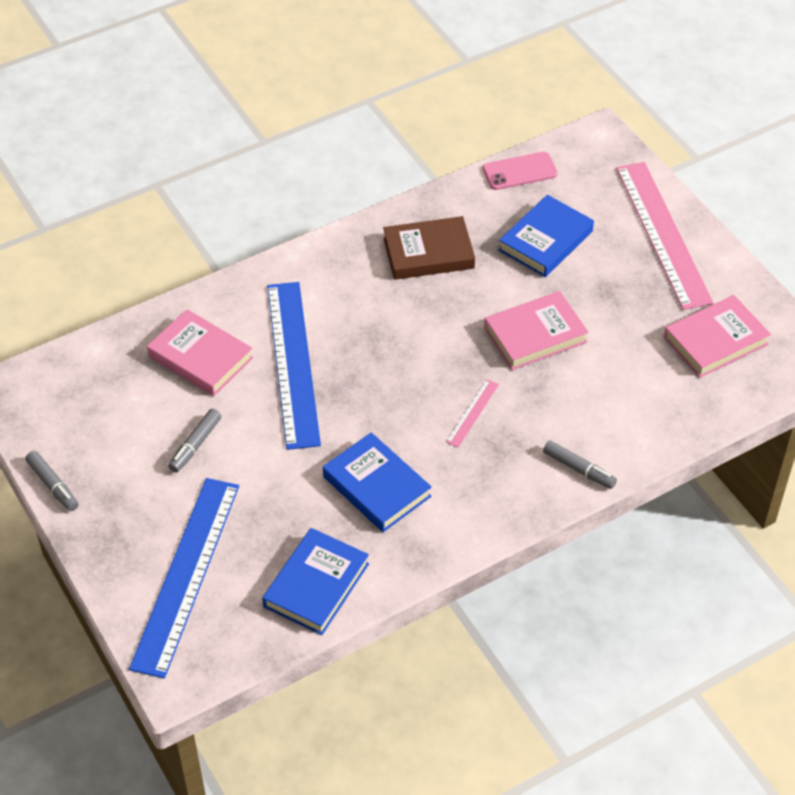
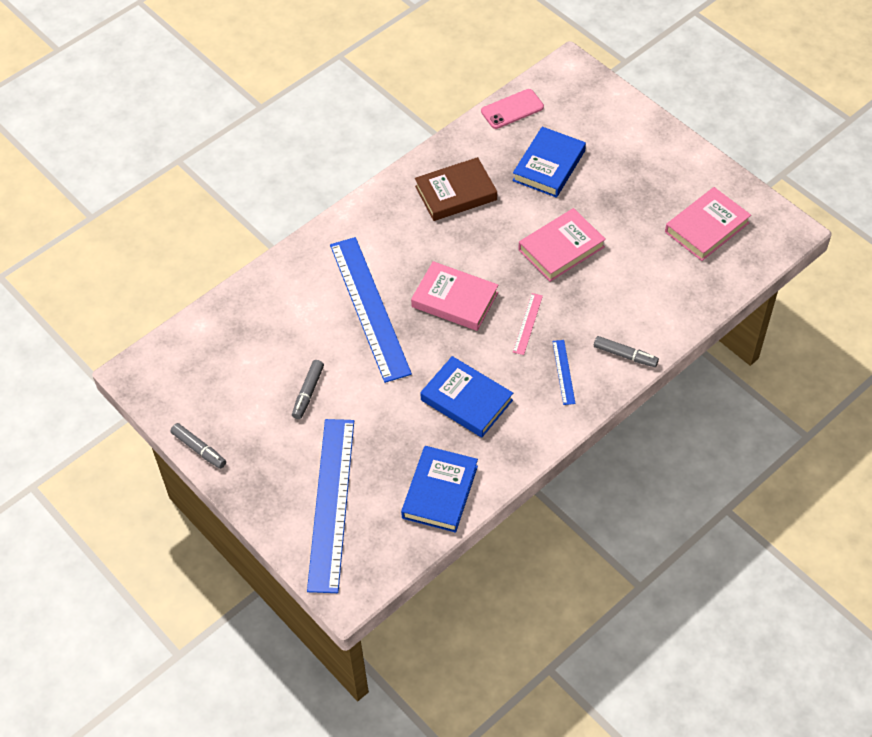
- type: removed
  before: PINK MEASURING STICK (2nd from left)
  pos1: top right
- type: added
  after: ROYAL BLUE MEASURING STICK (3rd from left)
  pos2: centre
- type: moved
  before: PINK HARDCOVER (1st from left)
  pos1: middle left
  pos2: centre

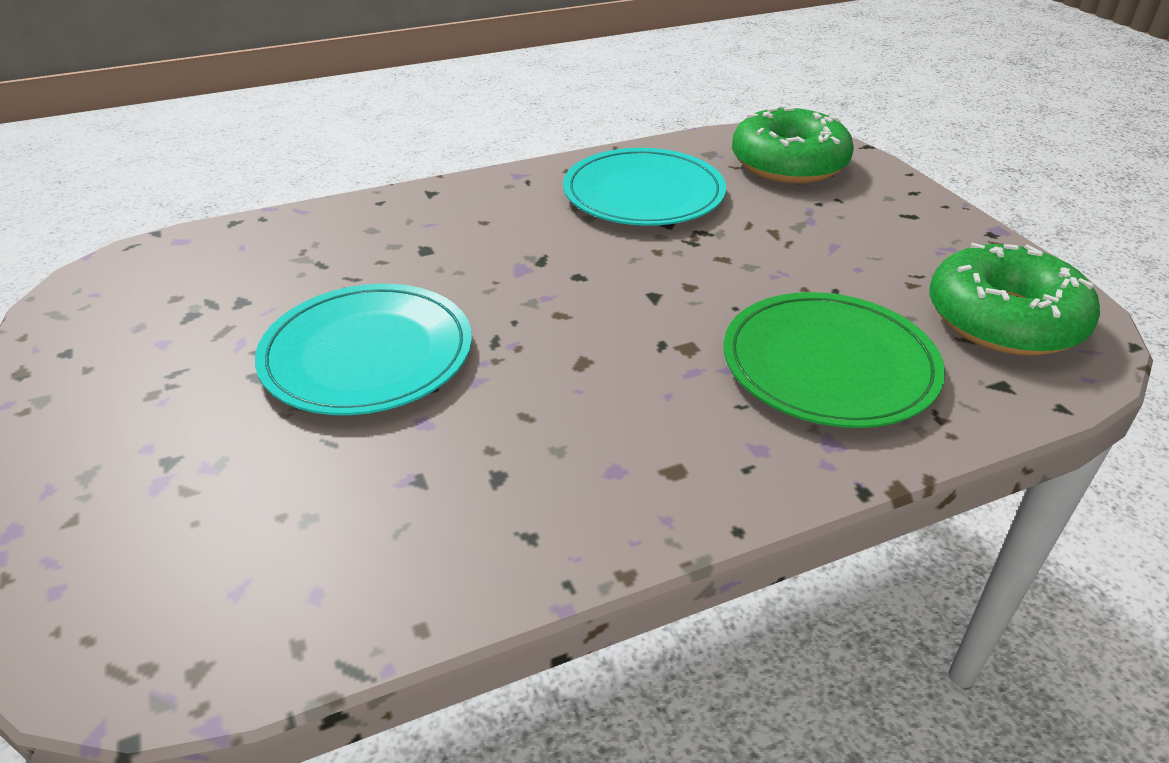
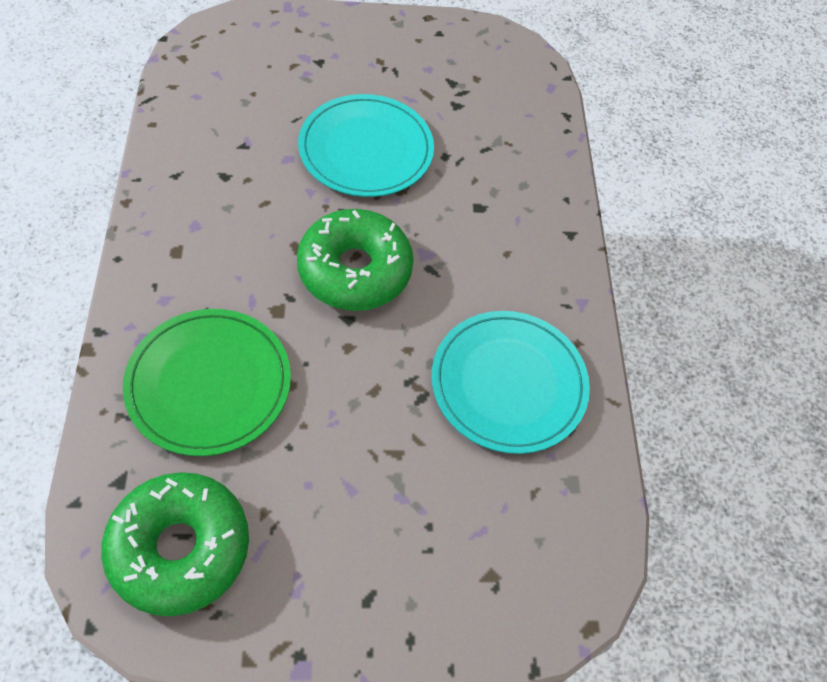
- type: moved
  before: EMERALD DOUGHNUT (1st from left in the first image)
  after: EMERALD DOUGHNUT (2nd from left)
  pos1: top right
  pos2: centre

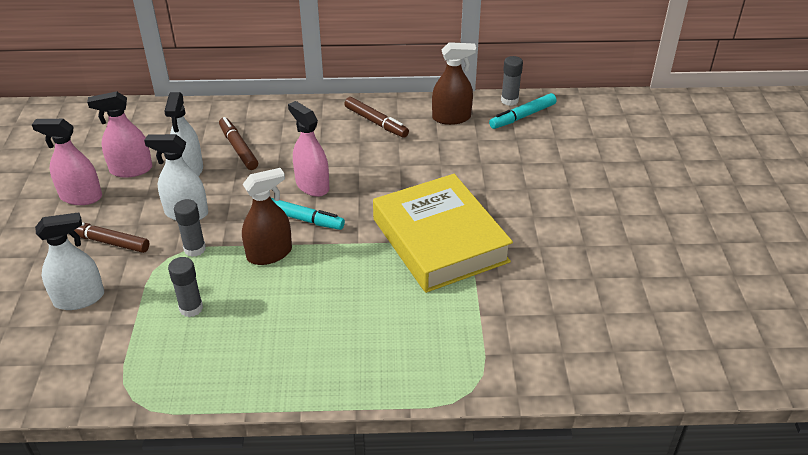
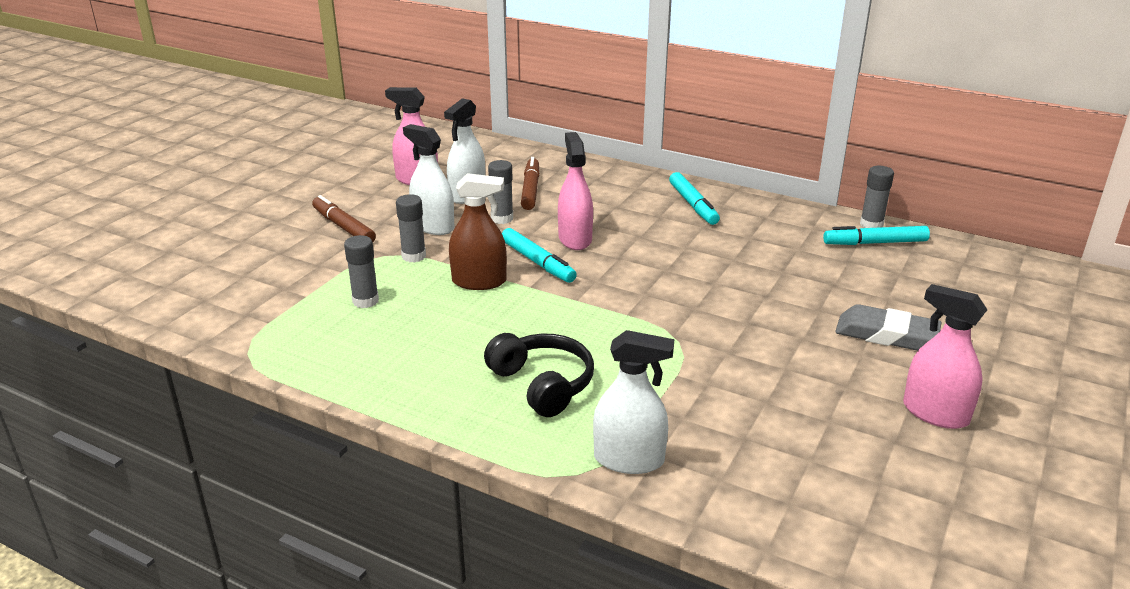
- type: removed
  before: BRIGHT YELLOW HARDCOVER
  pos1: centre
- type: removed
  before: RUSSET SPRAY BOTTLE (2nd from left)
  pos1: top centre
- type: added
  after: EBONY HEADSET
  pos2: centre
- type: added
  after: GRAY GLUE (3rd from left)
  pos2: top centre
- type: added
  after: GRAY ERASER
  pos2: middle right
- type: moved
  before: PINK SPRAY BOTTLE (1st from left in the first image)
  after: PINK SPRAY BOTTLE (3rd from left)
  pos1: middle left
  pos2: middle right
- type: moved
  before: PURE WHITE SPRAY BOTTLE (1st from left in the first image)
  after: PURE WHITE SPRAY BOTTLE (3rd from left)
  pos1: middle left
  pos2: bottom centre
- type: recoloured
  before: RUSSET MARKER (3rd from left)
  after: TEAL MARKER (2nd from left)
  pos1: top centre
  pos2: centre

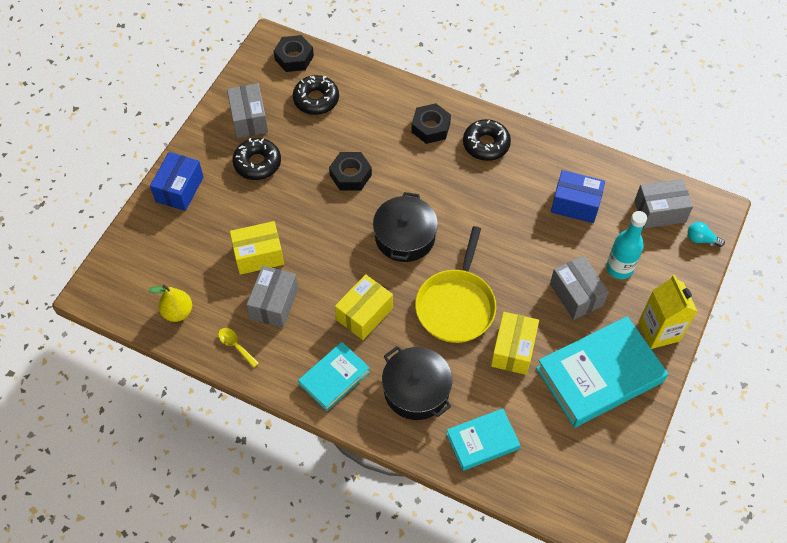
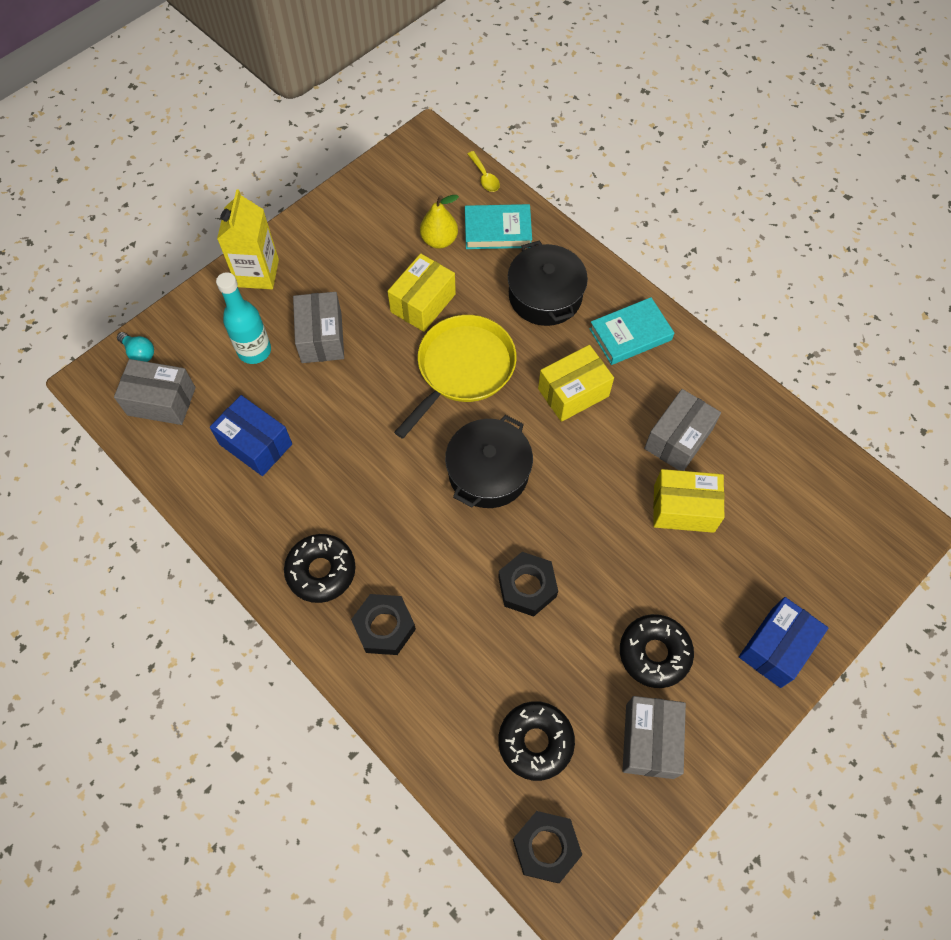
- type: removed
  before: TEAL HARDCOVER (3rd from left)
  pos1: bottom right
- type: moved
  before: BRIGHT YELLOW PEAR FRUIT
  pos1: middle left
  pos2: top centre
- type: moved
  before: BRIGHT YELLOW SPOON
  pos1: middle left
  pos2: top centre

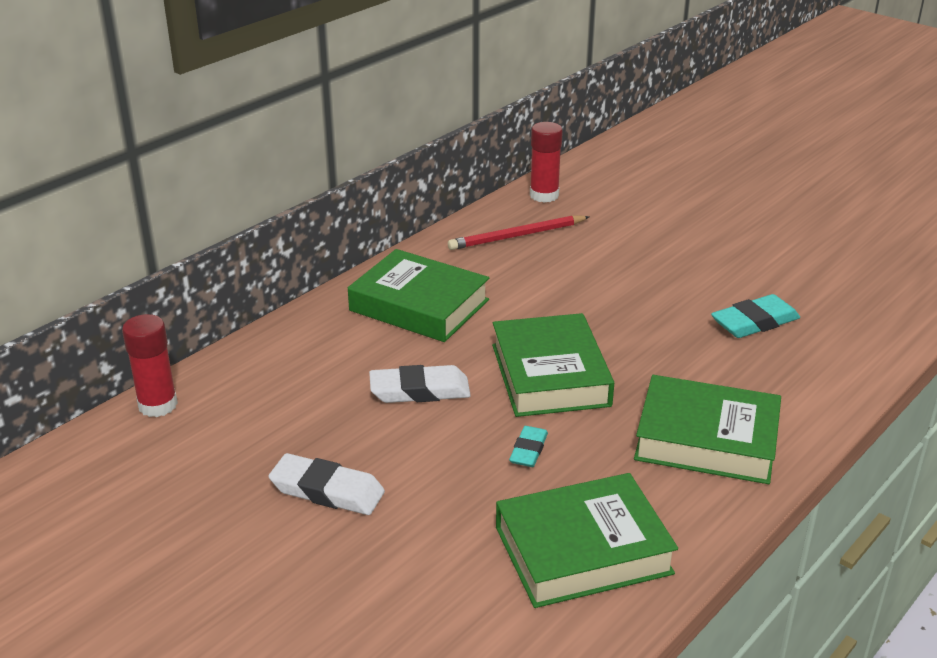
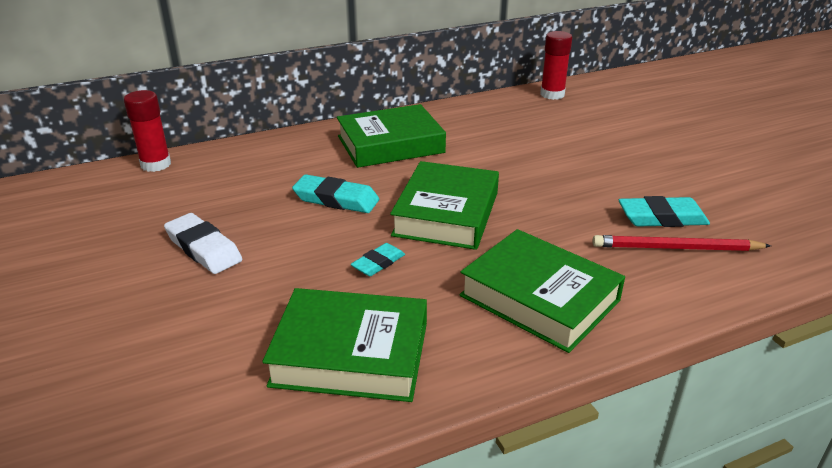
- type: moved
  before: CRIMSON PENCIL
  pos1: centre
  pos2: middle right
- type: recoloured
  before: PURE WHITE ERASER (2nd from left)
  after: TEAL ERASER (1st from left)
  pos1: centre
  pos2: centre
- type: turned
  before: EMERALD HARDCOVER (1st from left in the first image)
  pos1: centre
  pos2: top centre
  turn: -75

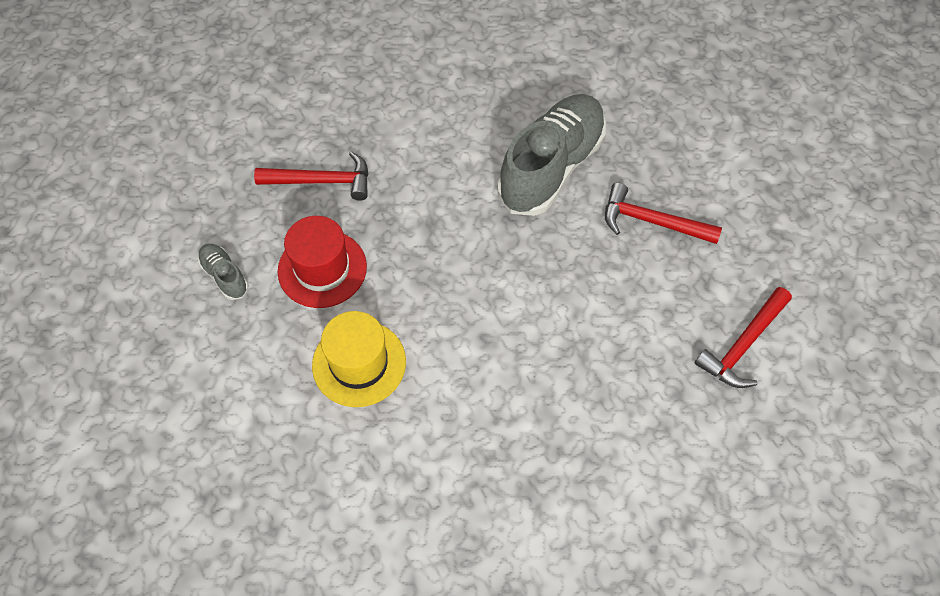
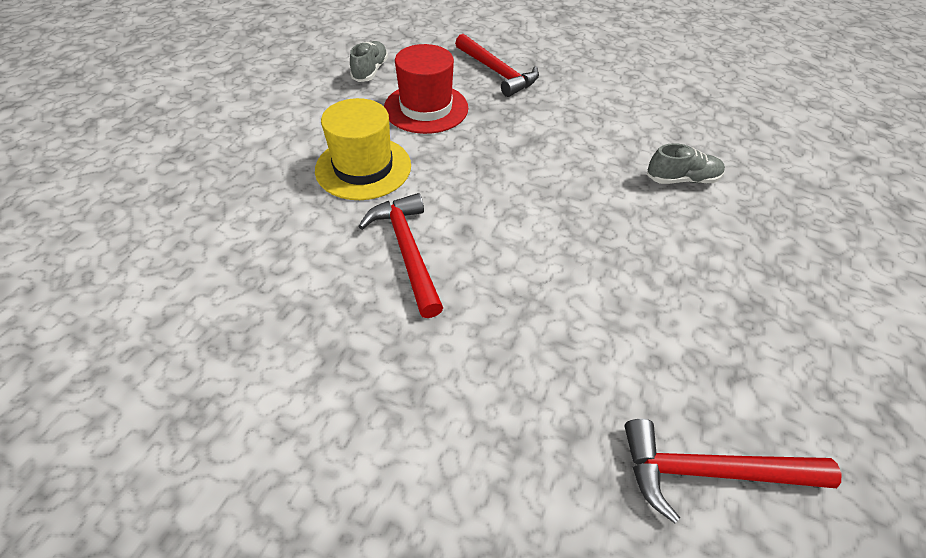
- type: moved
  before: CRIMSON CLAW HAMMER (2nd from left in the first image)
  after: CRIMSON CLAW HAMMER (1st from left)
  pos1: middle right
  pos2: centre
- type: resized
  before: GRAY SHOE (2nd from left)
  pos1: top centre
  pos2: top right
  scale: 0.43

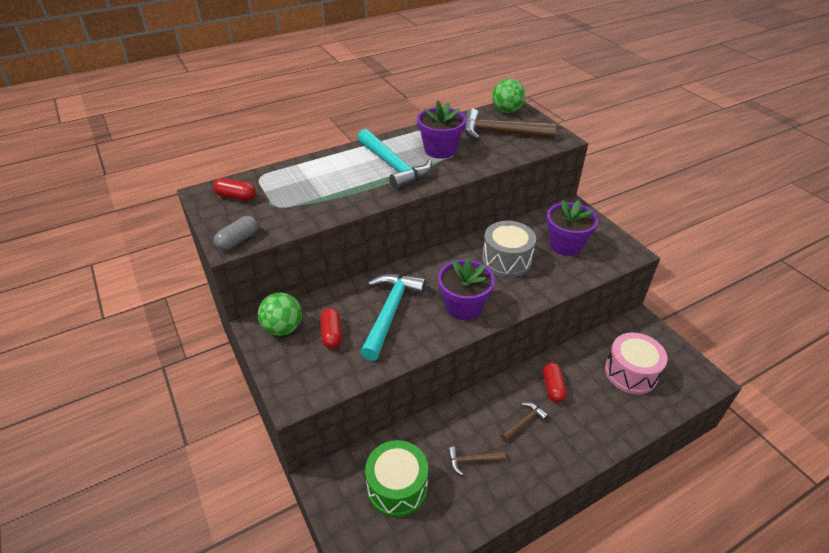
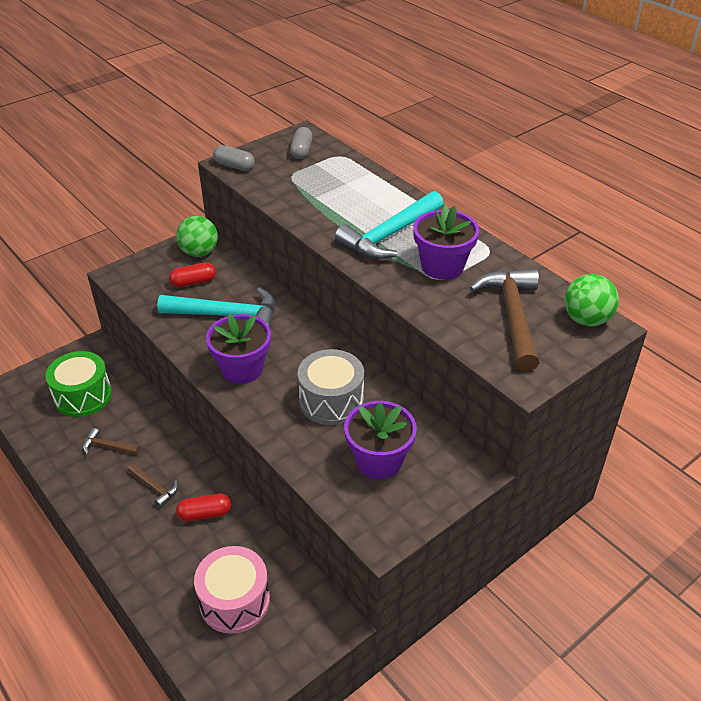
- type: recoloured
  before: CRIMSON PILL SHAPE (1st from left)
  after: GRAY PILL SHAPE (2nd from left)
  pos1: middle left
  pos2: top centre
- type: turned
  before: RUSSET CLAW HAMMER (1st from left)
  pos1: bottom centre
  pos2: middle left
  turn: -60

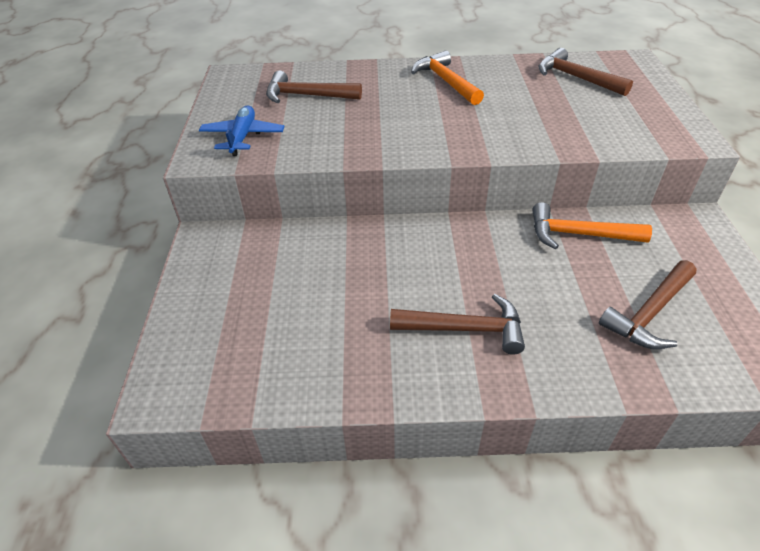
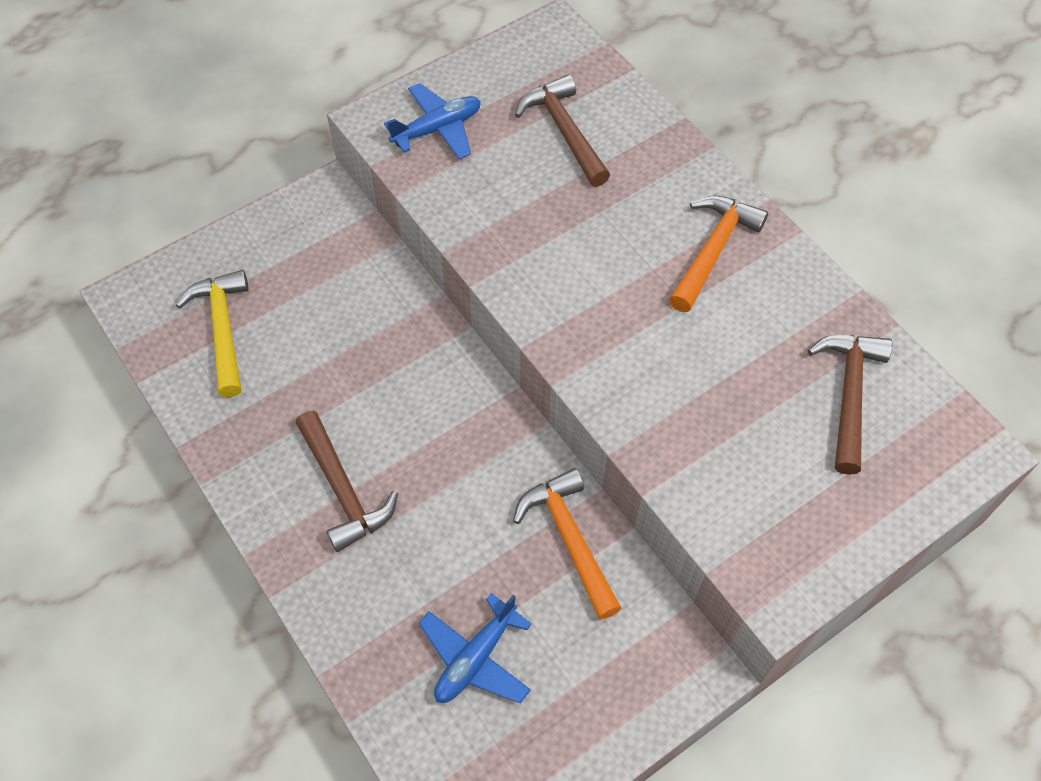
- type: added
  after: BRIGHT YELLOW CLAW HAMMER
  pos2: middle left
- type: replaced
  before: RUSSET CLAW HAMMER (4th from left)
  after: ROYAL BLUE AEROPLANE (2nd from left)
  pos1: middle right
  pos2: bottom centre

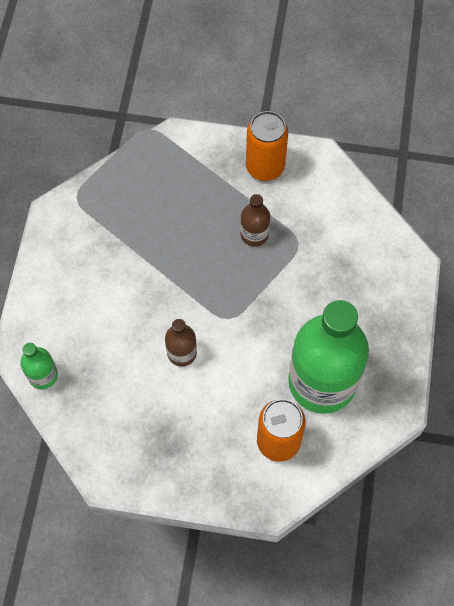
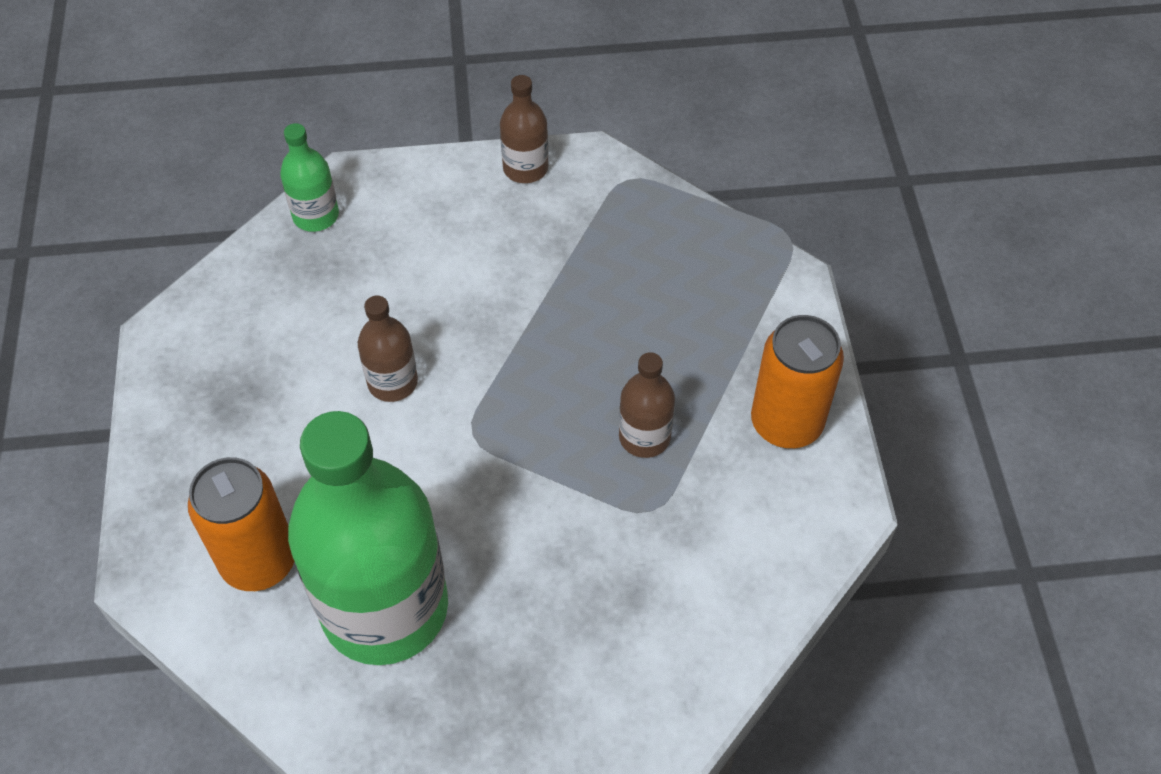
- type: added
  after: RUSSET DRINK BOTTLE (2nd from left)
  pos2: top centre

